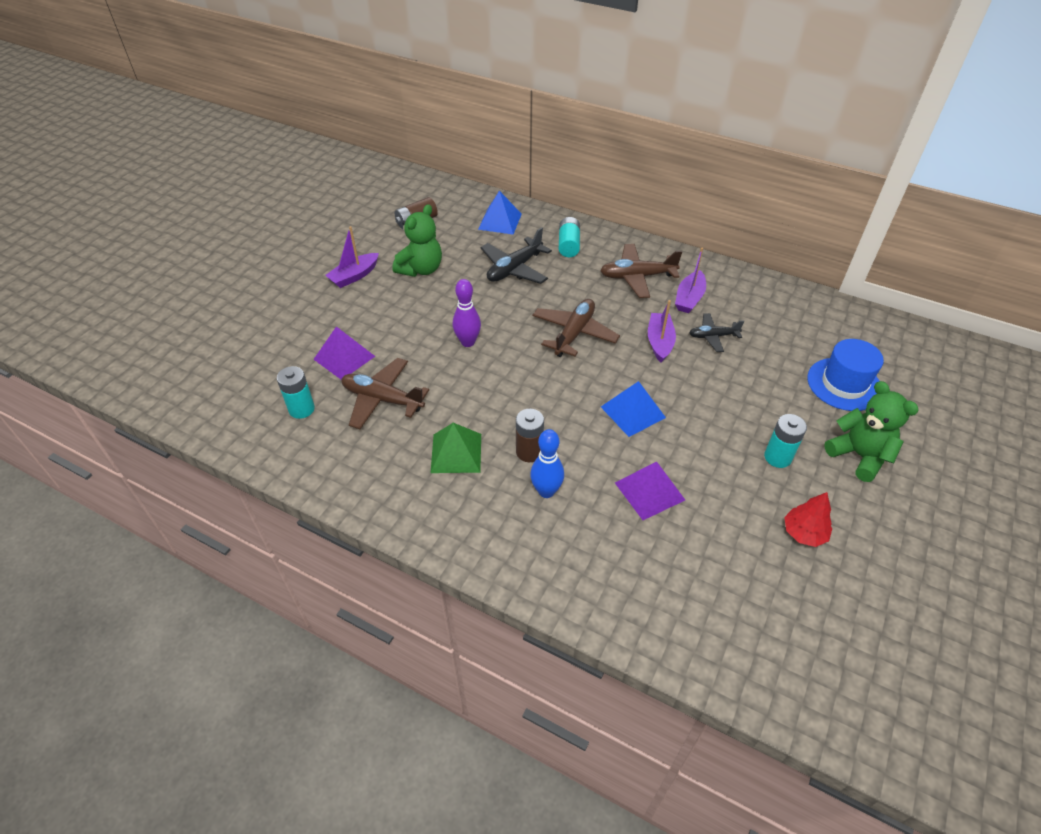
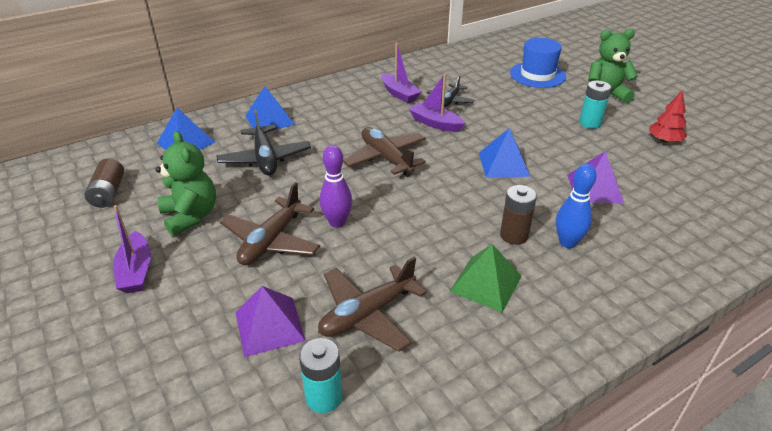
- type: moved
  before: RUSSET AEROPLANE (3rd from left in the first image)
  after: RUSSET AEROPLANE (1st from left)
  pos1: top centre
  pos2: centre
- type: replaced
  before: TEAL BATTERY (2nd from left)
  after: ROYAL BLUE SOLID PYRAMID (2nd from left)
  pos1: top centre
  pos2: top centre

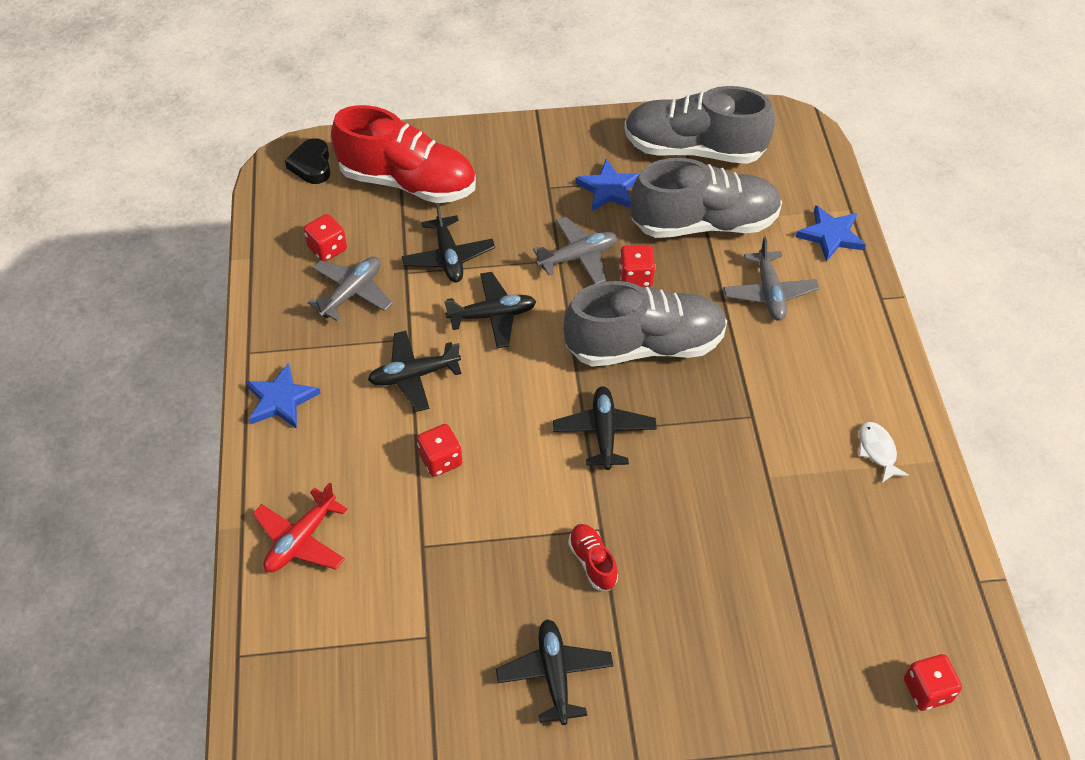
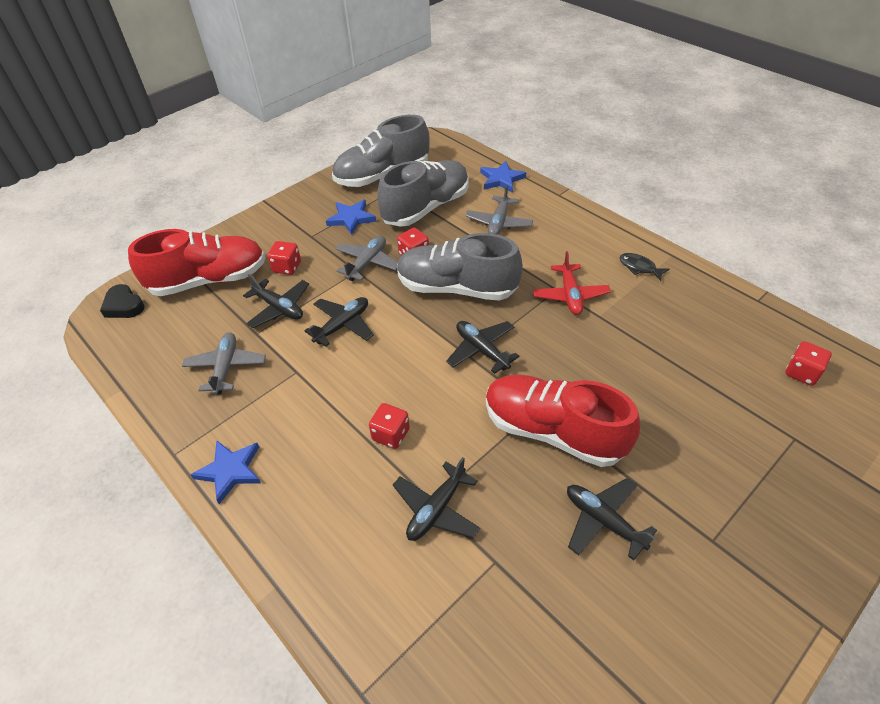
- type: moved
  before: CRIMSON AEROPLANE
  pos1: bottom left
  pos2: centre
- type: moved
  before: CRIMSON DICE (1st from left)
  pos1: top left
  pos2: middle left
- type: moved
  before: EBONY AEROPLANE (1st from left in the first image)
  after: EBONY AEROPLANE (3rd from left)
  pos1: centre
  pos2: bottom centre
- type: recoloured
  before: PURE WHITE FISH FIGURE
  after: EBONY FISH FIGURE
  pos1: middle right
  pos2: middle right
- type: turned
  before: GRAY SHOE (1st from left in the first image)
  pos1: centre
  pos2: centre
  turn: -120
- type: turned
  before: GRAY AEROPLANE (3rd from left)
  pos1: middle right
  pos2: top centre
  turn: 60
- type: resized
  before: CRIMSON SHOE (2nd from left)
  pos1: bottom centre
  pos2: centre
  scale: 2.37

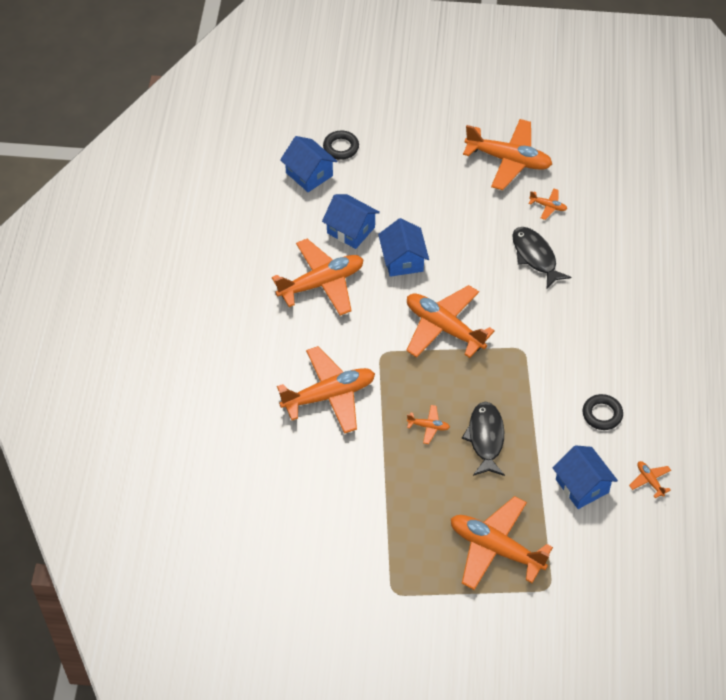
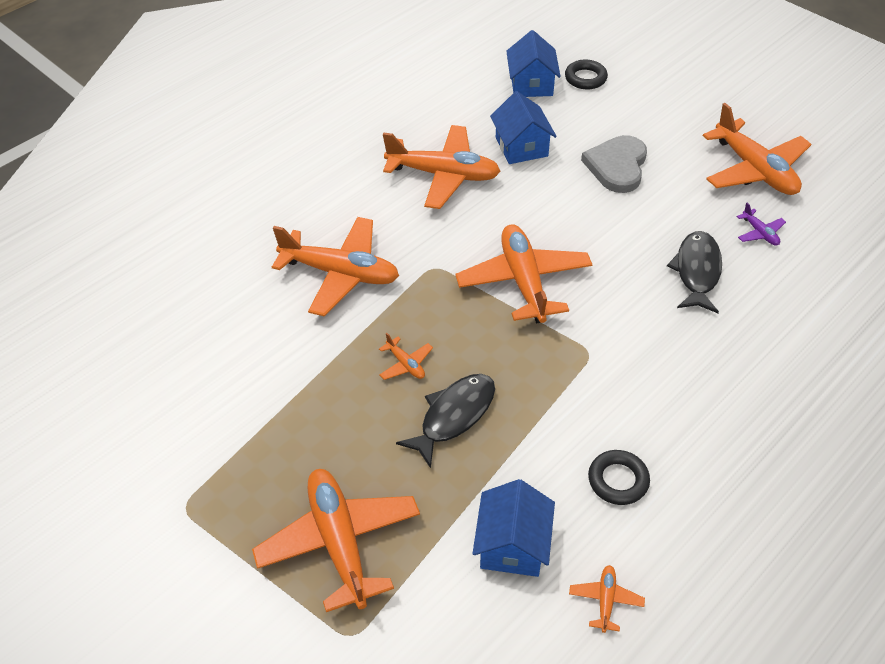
- type: removed
  before: ROYAL BLUE HOUSE (3rd from left)
  pos1: centre
- type: added
  after: GRAY HEART
  pos2: top right
- type: recoloured
  before: BRIGHT ORANGE AEROPLANE (7th from left)
  after: PURPLE AEROPLANE
  pos1: top right
  pos2: middle right

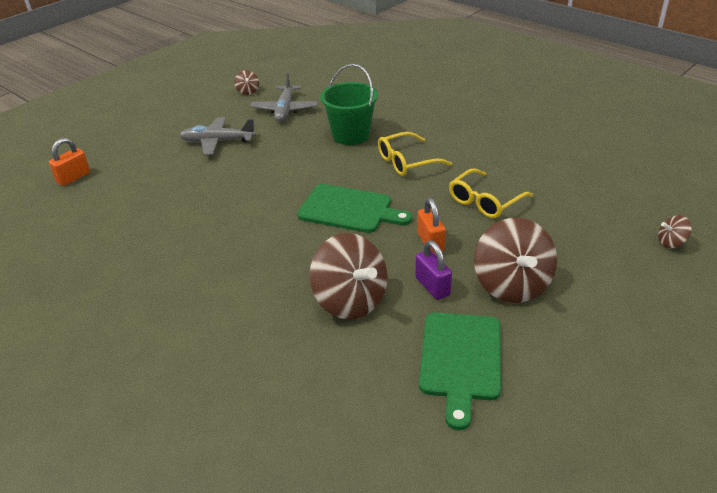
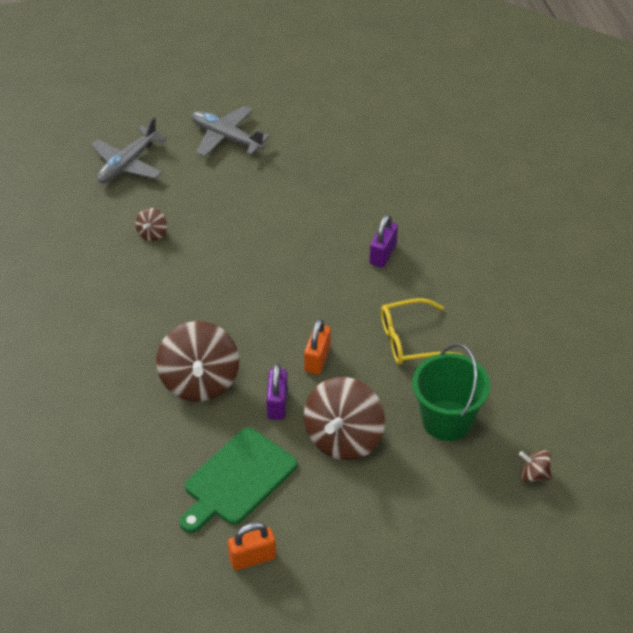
- type: removed
  before: EMERALD CUTTING BOARD (1st from left)
  pos1: centre
- type: moved
  before: BRIGHT ORANGE LOCK (1st from left)
  pos1: top left
  pos2: bottom centre
- type: moved
  before: RUSSET TOY TOP (1st from left)
  pos1: top centre
  pos2: middle left
- type: moved
  before: GRAY AEROPLANE (2nd from left in the first image)
  after: GRAY AEROPLANE (1st from left)
  pos1: top centre
  pos2: top left
- type: moved
  before: EMERALD PAIL
  pos1: top centre
  pos2: middle right
- type: replaced
  before: BRIGHT YELLOW SPECTACLES (1st from left)
  after: PURPLE LOCK (2nd from left)
  pos1: top centre
  pos2: centre

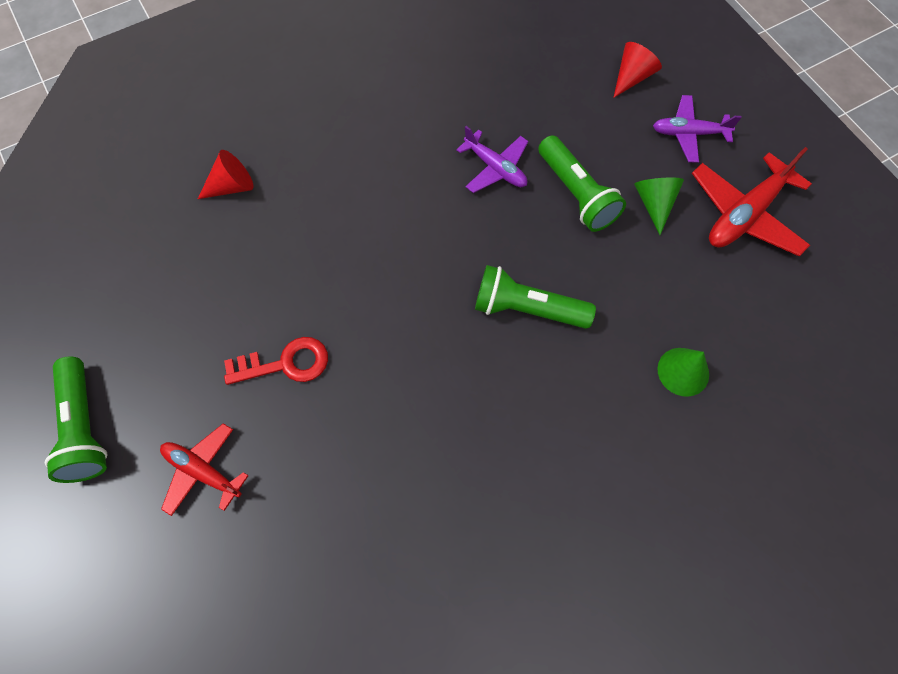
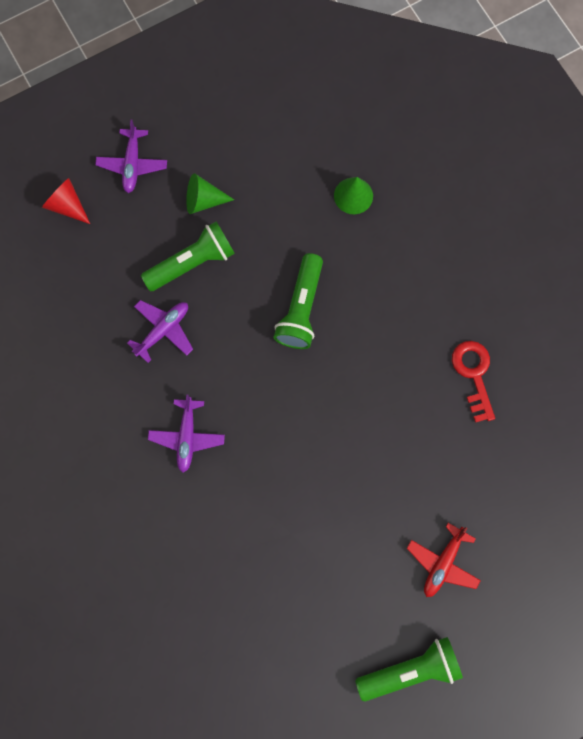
- type: removed
  before: CRIMSON CONE (1st from left)
  pos1: top left
- type: removed
  before: CRIMSON AEROPLANE (2nd from left)
  pos1: top right
- type: added
  after: PURPLE AEROPLANE (3rd from left)
  pos2: middle left
- type: moved
  before: CRIMSON KEY
  pos1: middle left
  pos2: middle right

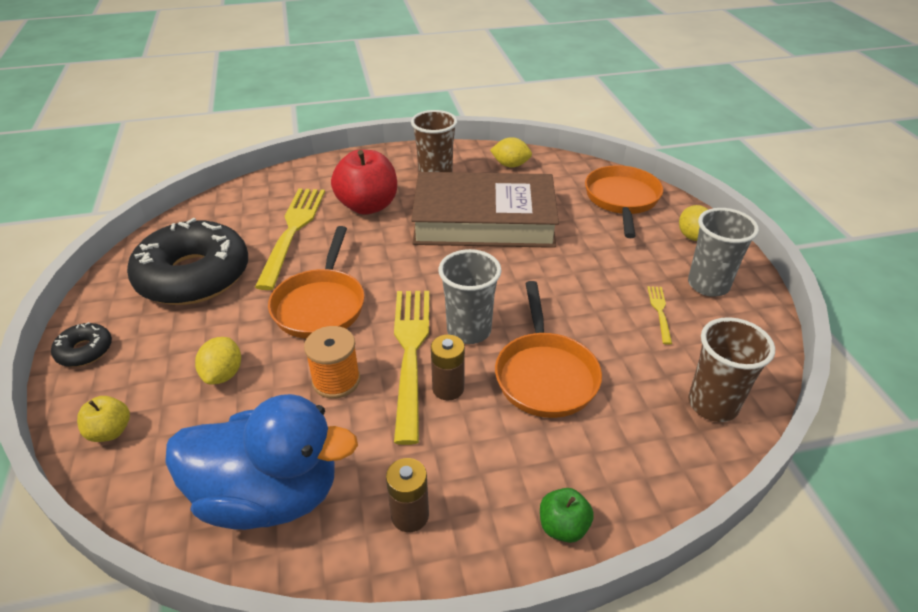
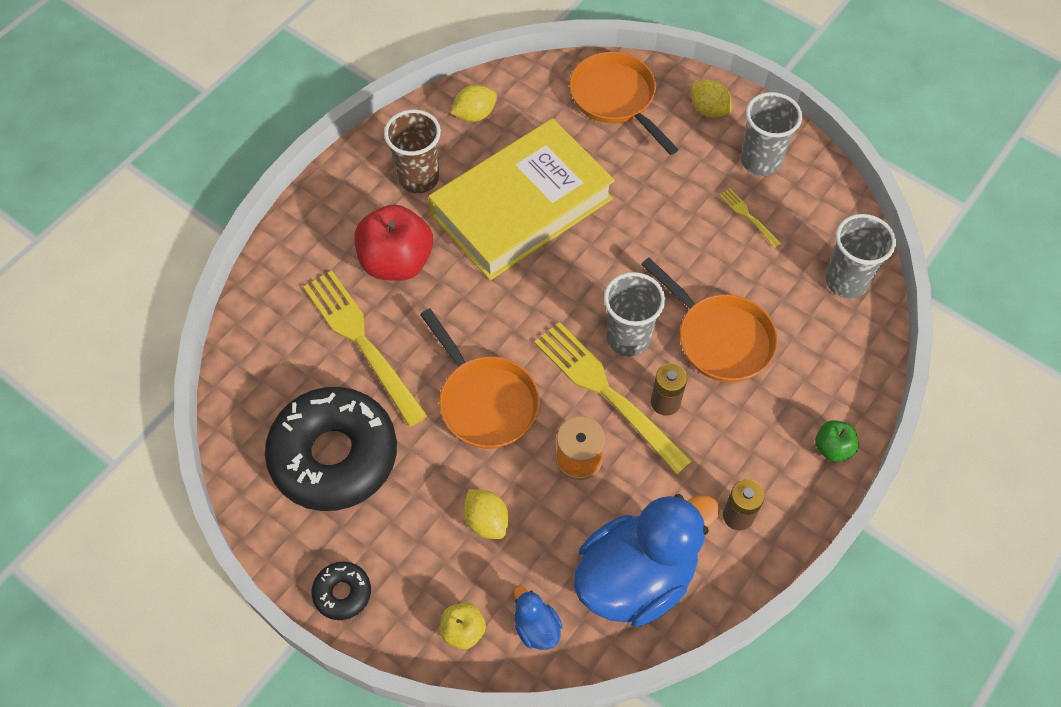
- type: added
  after: ROYAL BLUE RUBBER DUCK (1st from left)
  pos2: bottom centre
- type: recoloured
  before: RUSSET HARDCOVER
  after: BRIGHT YELLOW HARDCOVER
  pos1: centre
  pos2: top centre
- type: recoloured
  before: RUSSET BEAKER (2nd from left)
  after: GRAY BEAKER (3rd from left)
  pos1: middle right
  pos2: middle right

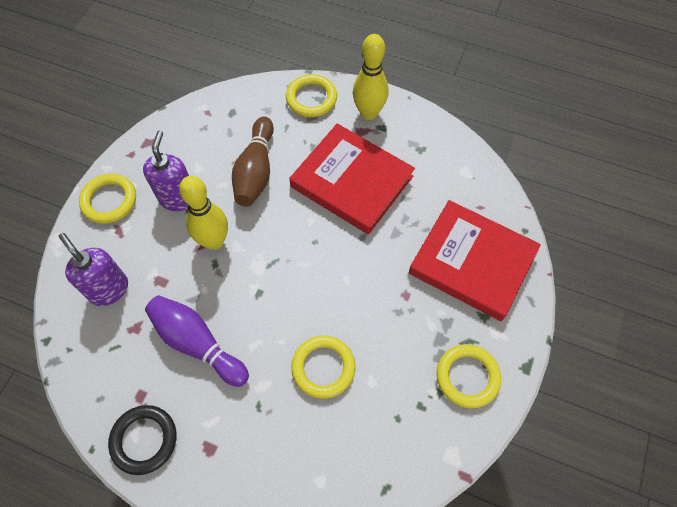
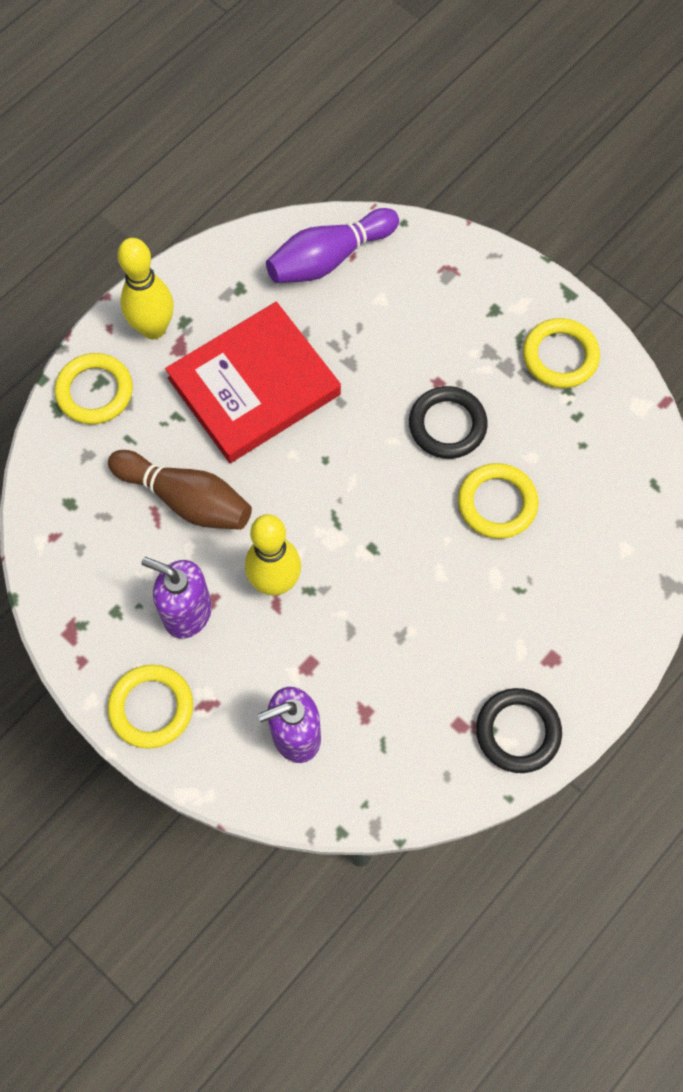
- type: removed
  before: CRIMSON HARDCOVER (2nd from left)
  pos1: middle right
- type: added
  after: EBONY RING (1st from left)
  pos2: centre
- type: moved
  before: PURPLE TENPIN
  pos1: bottom left
  pos2: top centre

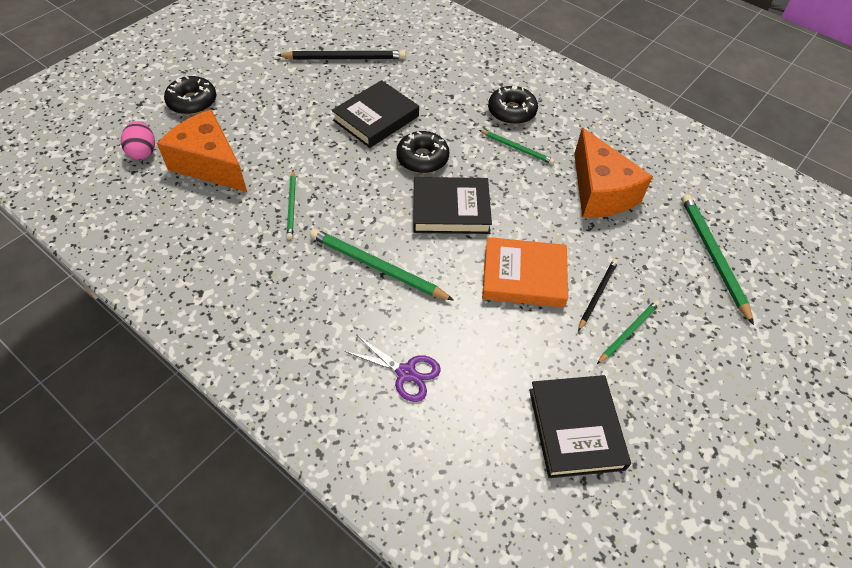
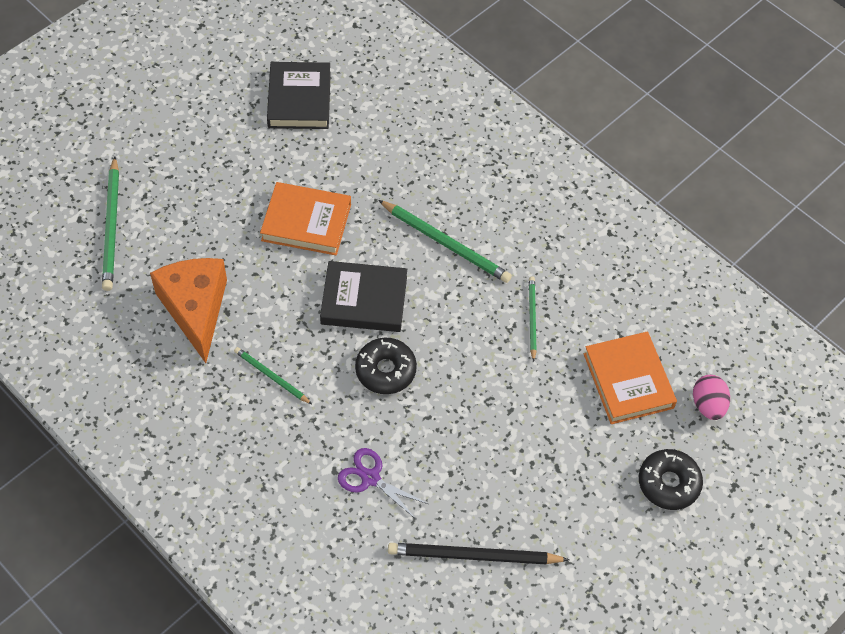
- type: removed
  before: EBONY HARDCOVER (1st from left)
  pos1: top centre
- type: removed
  before: EBONY DOUGHNUT (3rd from left)
  pos1: top centre
- type: removed
  before: EBONY PENCIL (2nd from left)
  pos1: middle right
- type: removed
  before: EMERALD PENCIL (4th from left)
  pos1: middle right
- type: moved
  before: PURPLE SHEARS
  pos1: centre
  pos2: bottom centre
- type: replaced
  before: BRIGHT ORANGE PIECE OF CHEESE (1st from left)
  after: BRIGHT ORANGE HARDCOVER (2nd from left)
  pos1: top left
  pos2: middle right

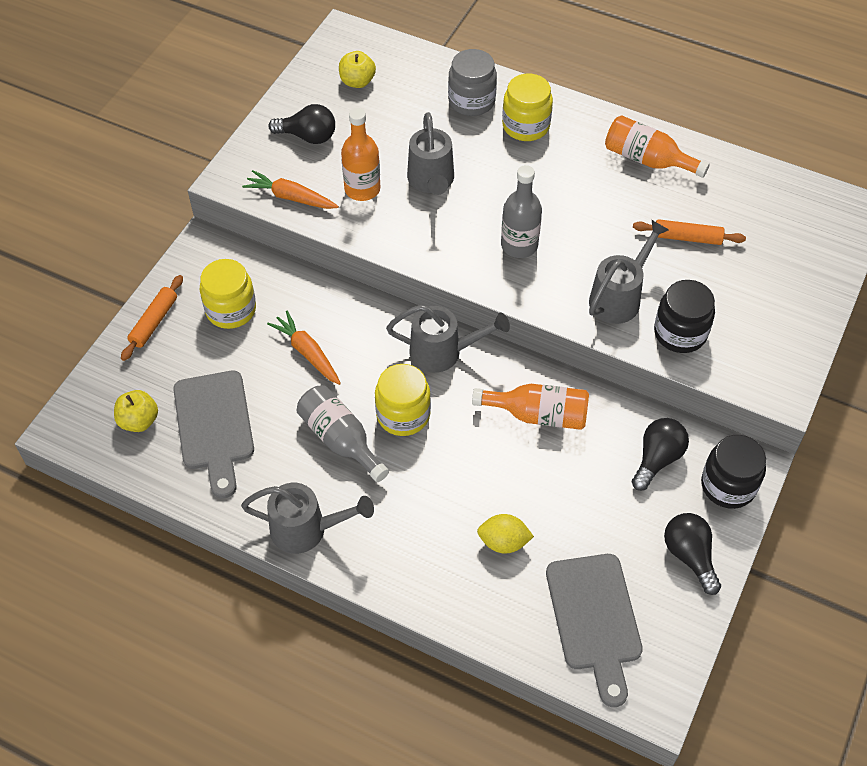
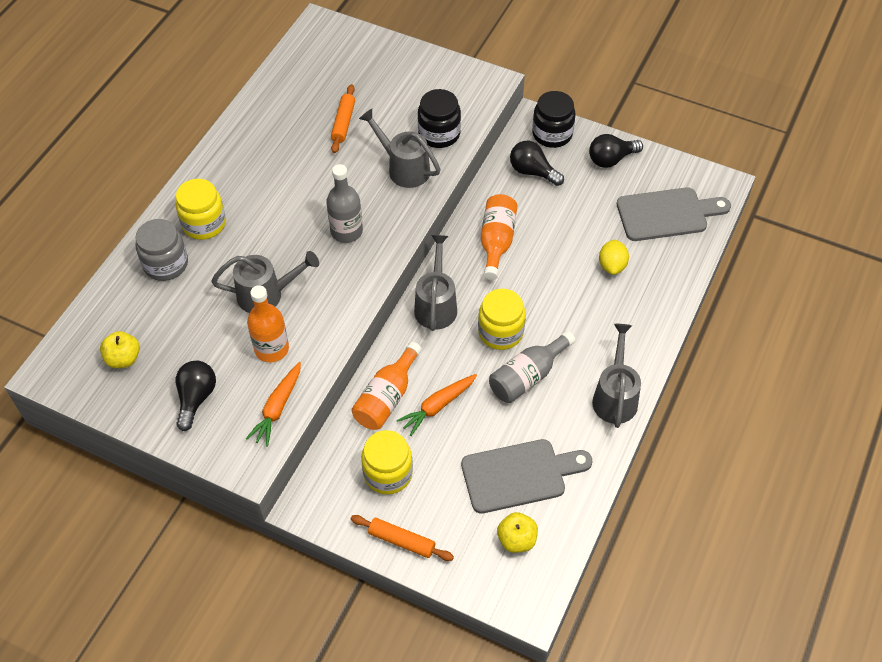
- type: moved
  before: BRIGHT ORANGE DRINK BOTTLE (3rd from left in the first image)
  after: BRIGHT ORANGE DRINK BOTTLE (2nd from left)
  pos1: top right
  pos2: centre

